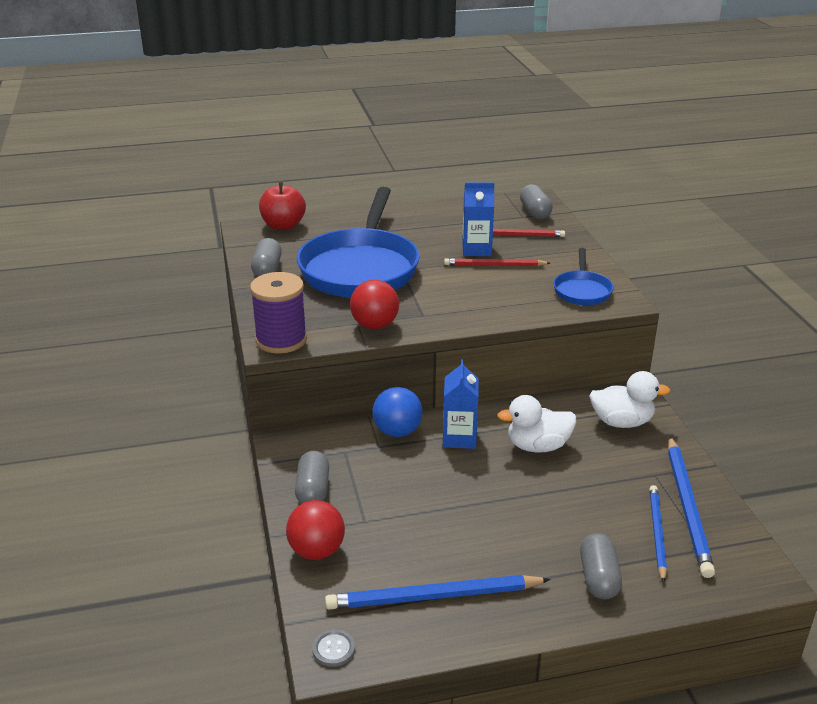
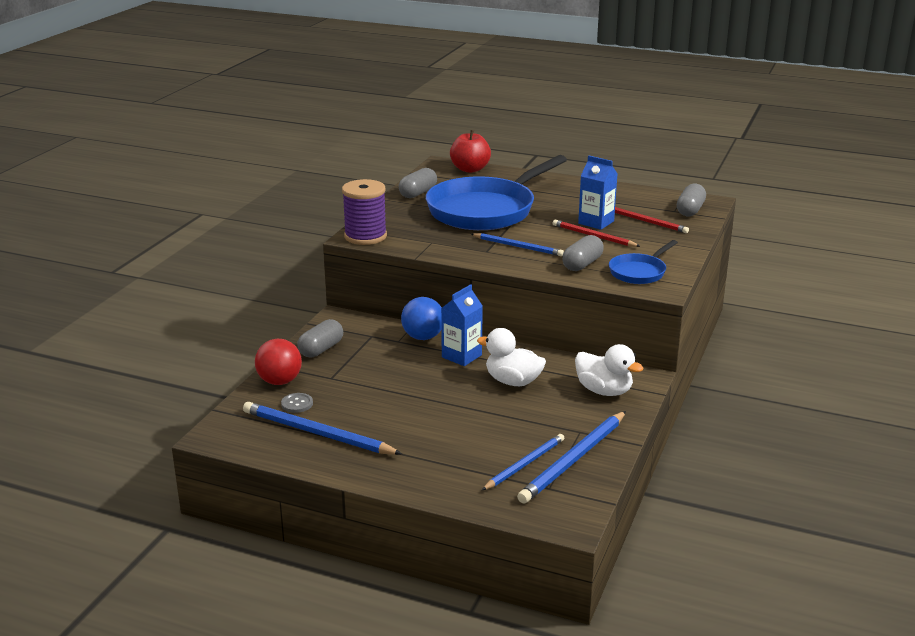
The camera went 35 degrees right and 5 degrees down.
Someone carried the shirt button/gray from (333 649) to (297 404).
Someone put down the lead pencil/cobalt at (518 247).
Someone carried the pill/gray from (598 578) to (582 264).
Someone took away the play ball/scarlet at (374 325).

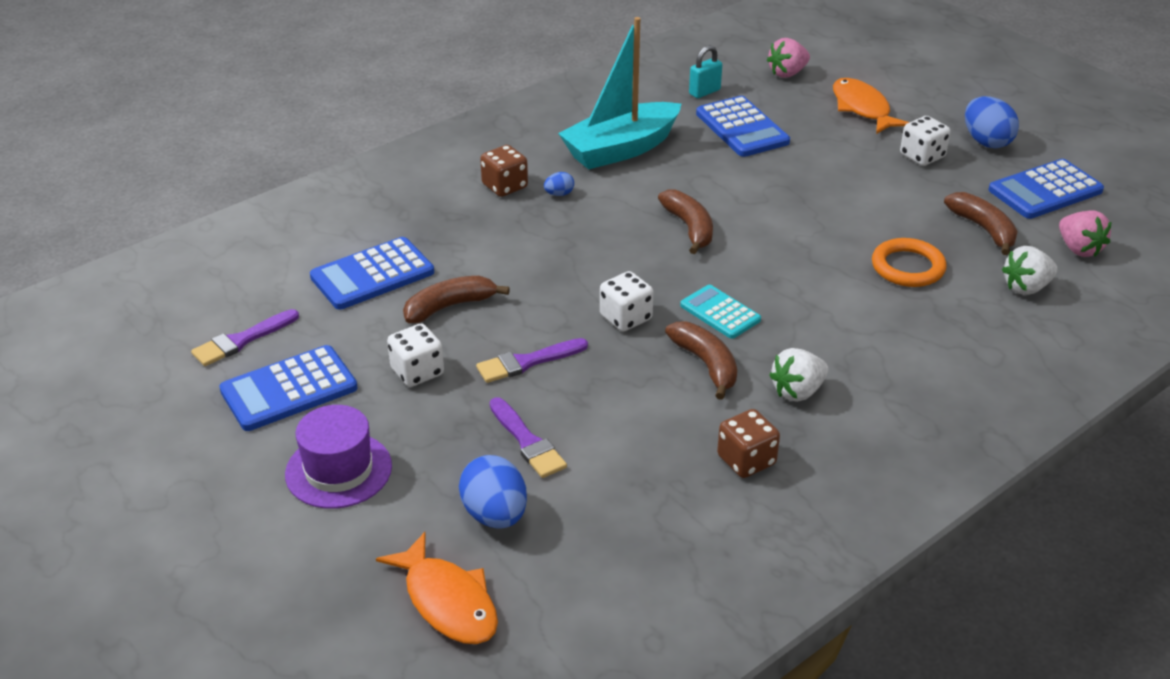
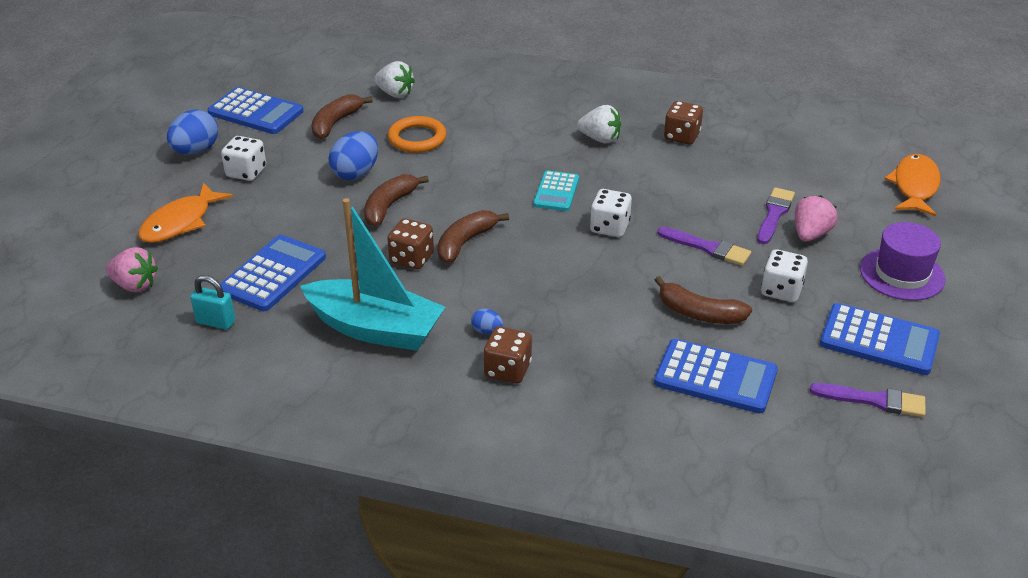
The camera went 125 degrees left and 0 degrees up.
Someone carried the toy egg/cobalt from (495 515) to (356 173).
Someone carried the banana fruit/russet from (706 364) to (389 206).
Someone put down the game die/russet at (411 258).
Someone carried the berry/rose-pink from (1079 249) to (810 234).

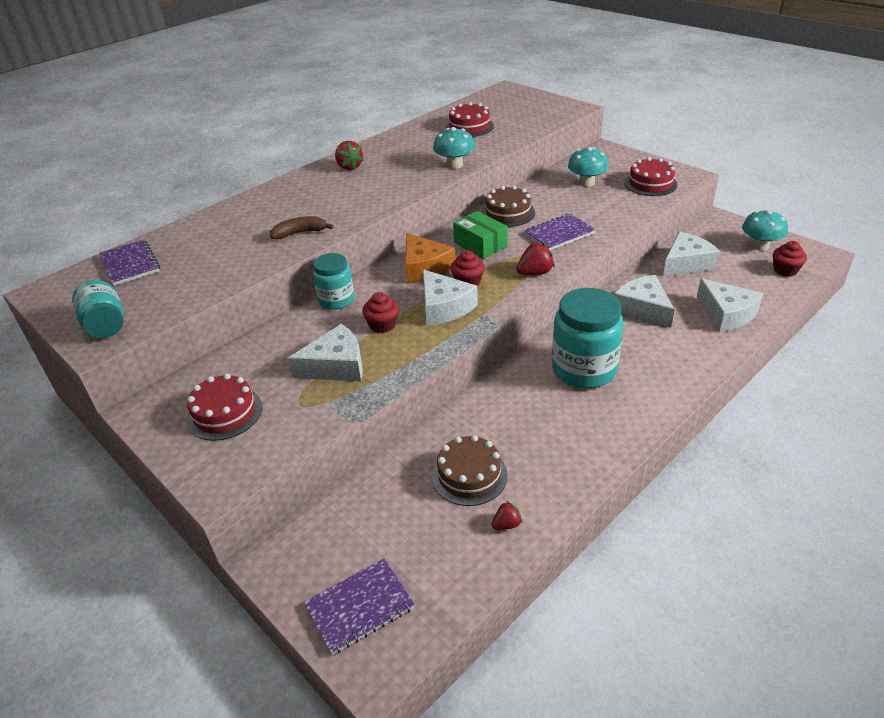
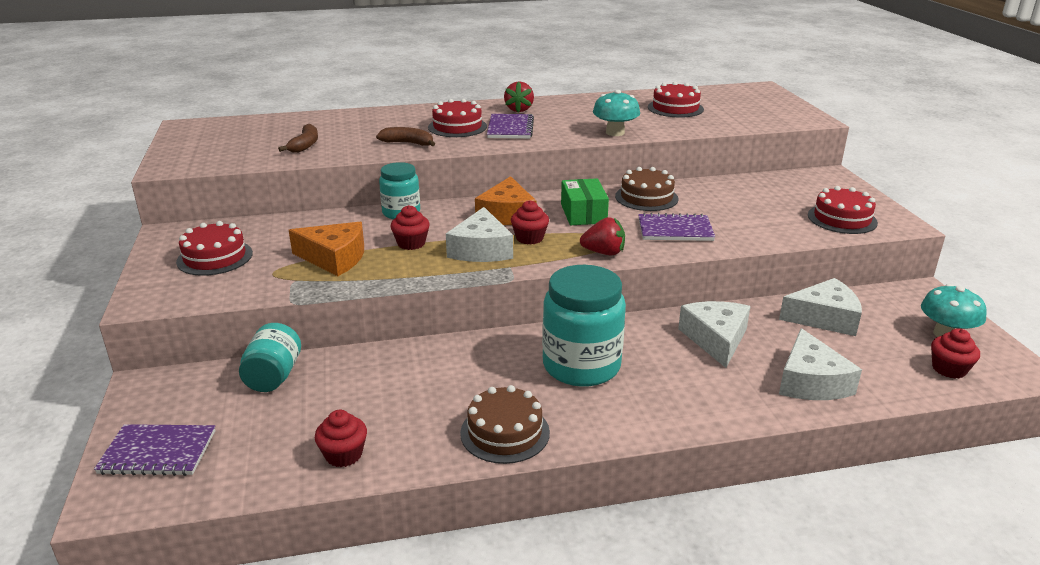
The camera went 30 degrees right and 10 degrees down.
Someone carried the preserve jar/aqua from (106 325) to (273 376).
Someone put down the banana fruit/russet at (305 145).
Someone repainted the cheese wedge/snow-white at (336 366), which became the cheese wedge/orange-coloured at (334 258).
Someone swapped the berry/scarlet at (506 524) for the fairy cake/scarlet at (343 455).
Someone put down the gateau/scarlet at (457 127).
Someone carried the gateau/russet from (469 475) to (505 432).
Someone carried the notebook/royal purple from (130 264) to (510 128).
Someone took away the toadstool/aqua at (586 183).

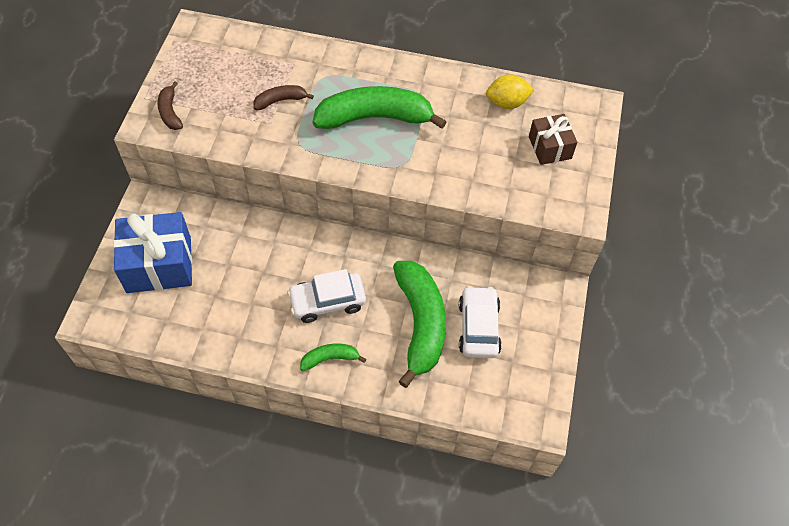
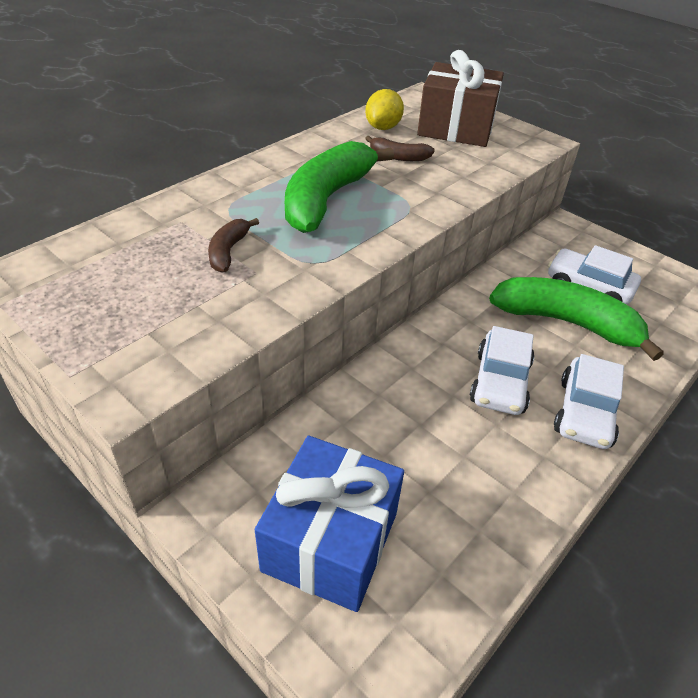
The camera went 60 degrees left and 15 degrees down.
Someone carried the banana fruit/russet from (170 112) to (398 157).
Someone scaled the gift/russet at (549 147) by 1.74.
Someone swapped the banana fruit/emerald at (330 358) for the car/snow-white at (585 412).

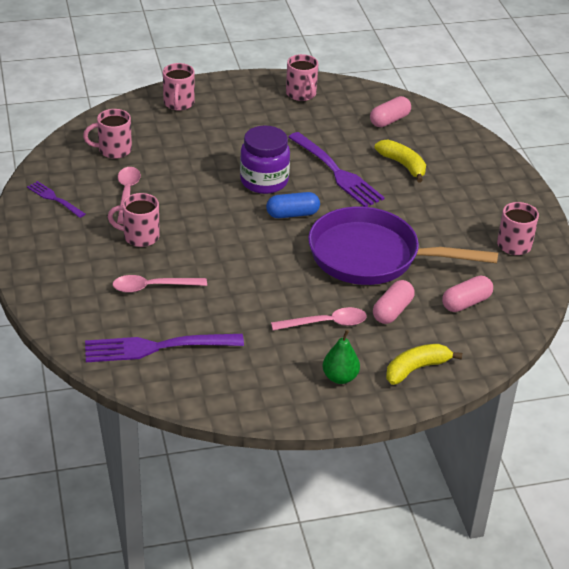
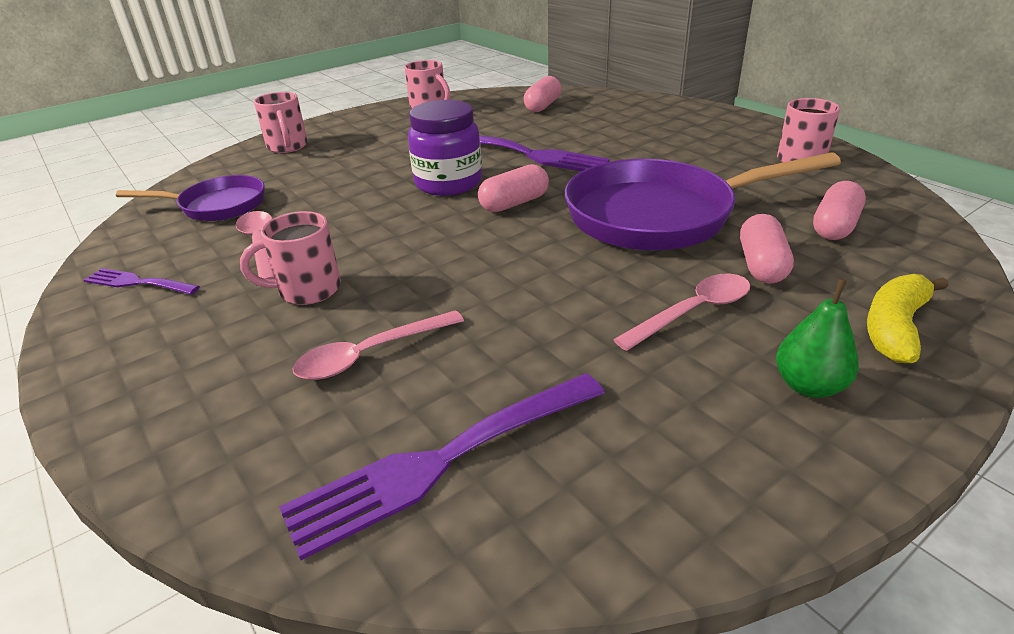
The camera went 20 degrees left and 5 degrees down.
Someone swapped the coffee mug/rose-pink at (113 150) for the skillet/royal purple at (218 206).
Someone repainted the pill/cobalt at (292 214), which became the pill/rose-pink at (514 203).
Someone took away the banana fruit/golden at (403 165).

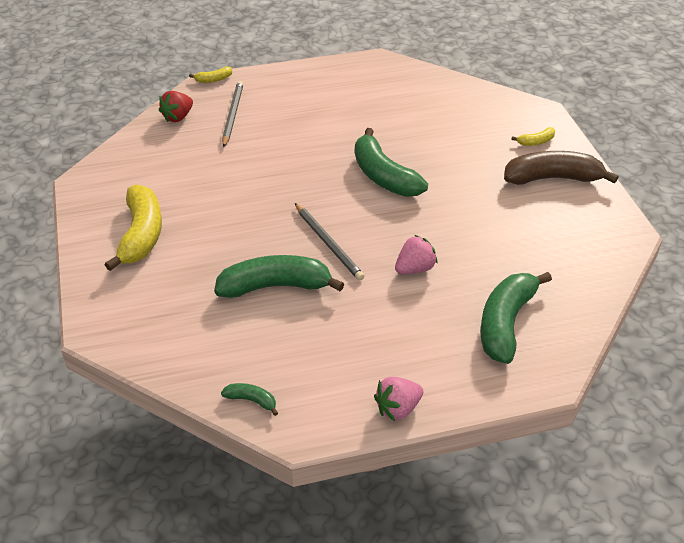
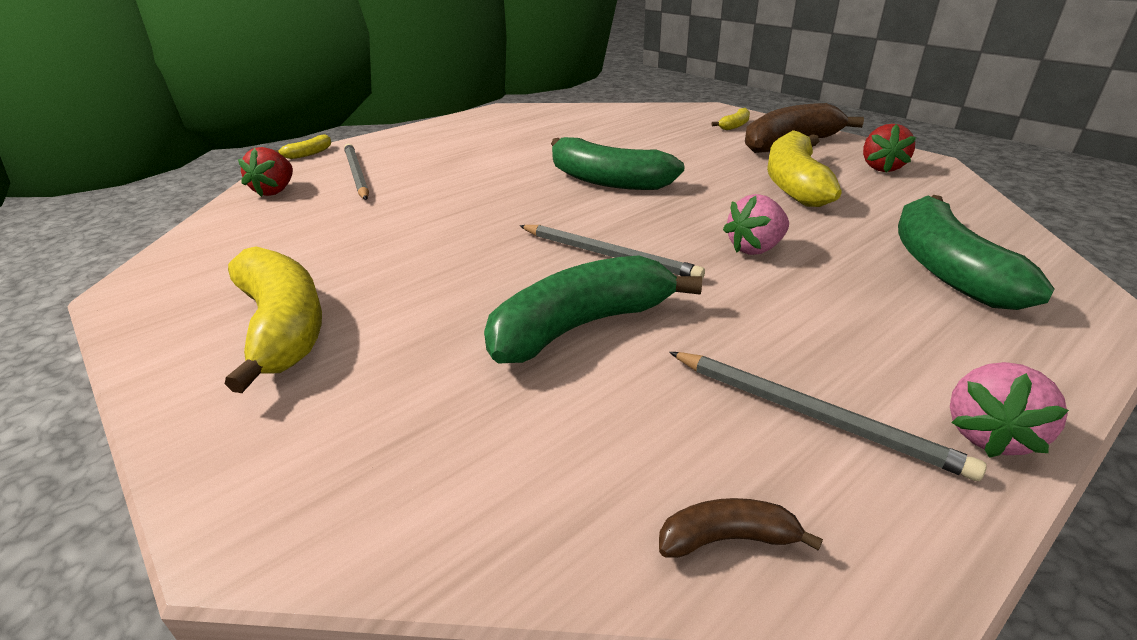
The camera went 25 degrees left and 10 degrees down.
Someone repainted the banana fruit/emerald at (251 400), which became the banana fruit/russet at (727 538).
Someone put down the lead pencil/gray at (812 415).
Someone rotated the berry/rose-pink at (415 269) by 150 degrees counterclockwise.
Someone put down the banana fruit/golden at (794 184).
Someone put down the berry/scarlet at (881 168).

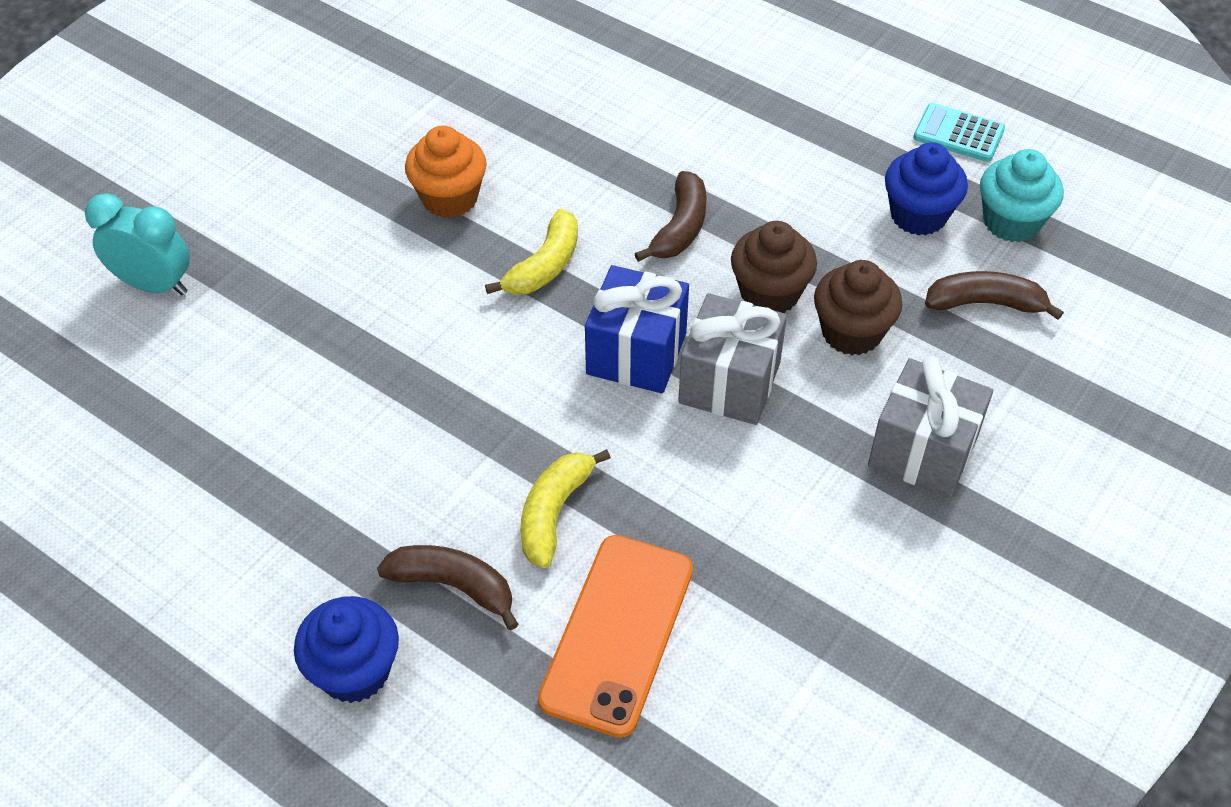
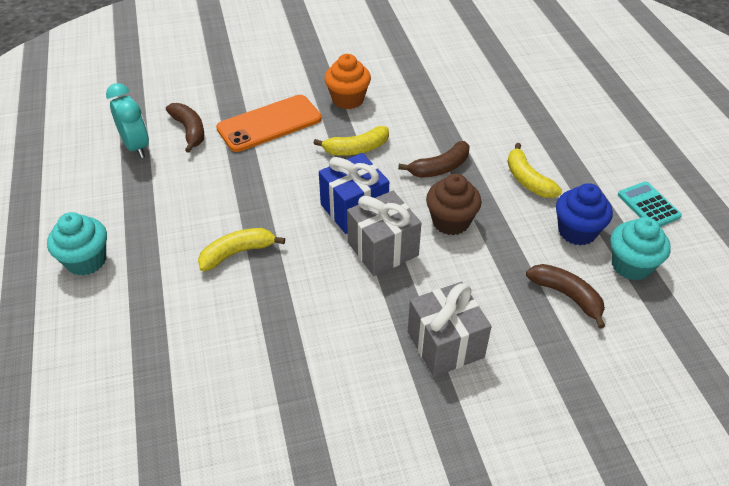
The camera went 40 degrees right and 5 degrees down.
Someone repainted the fairy cake/cobalt at (354 671), which became the fairy cake/aqua at (86 261).
Someone carried the bedside clock/aqua from (154 285) to (136 147).
Someone carried the banana fruit/russet from (453 586) to (189 130).
Someone carried the mobile phone/orange-coloured from (617 634) to (269 124).
Someone put down the banana fruit/golden at (528 180).
Someone took away the fairy cake/russet at (851 332).

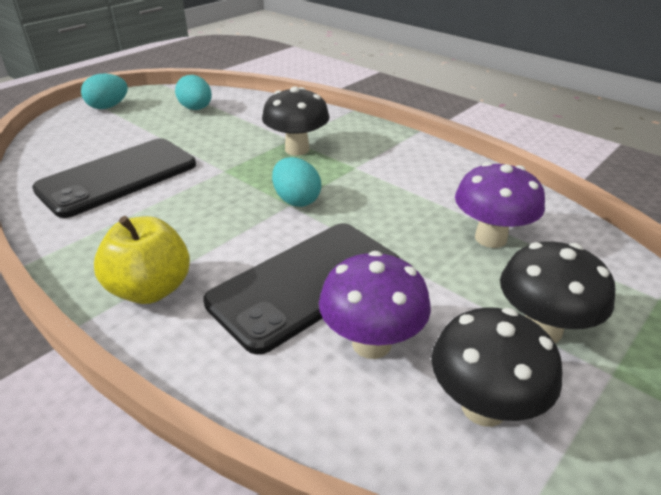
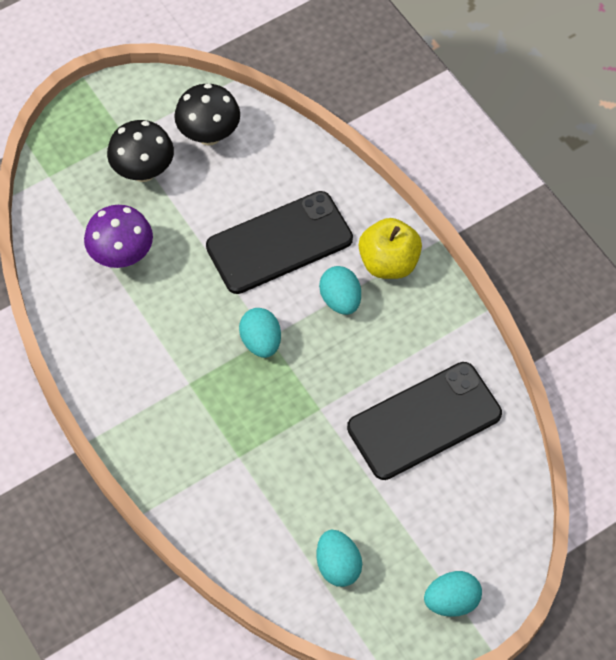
The camera went 165 degrees left and 25 degrees up.
Someone put down the toy egg/aqua at (340 300).
Someone took away the toadstool/black at (297 149).
Someone took away the toadstool/royal purple at (371 343).

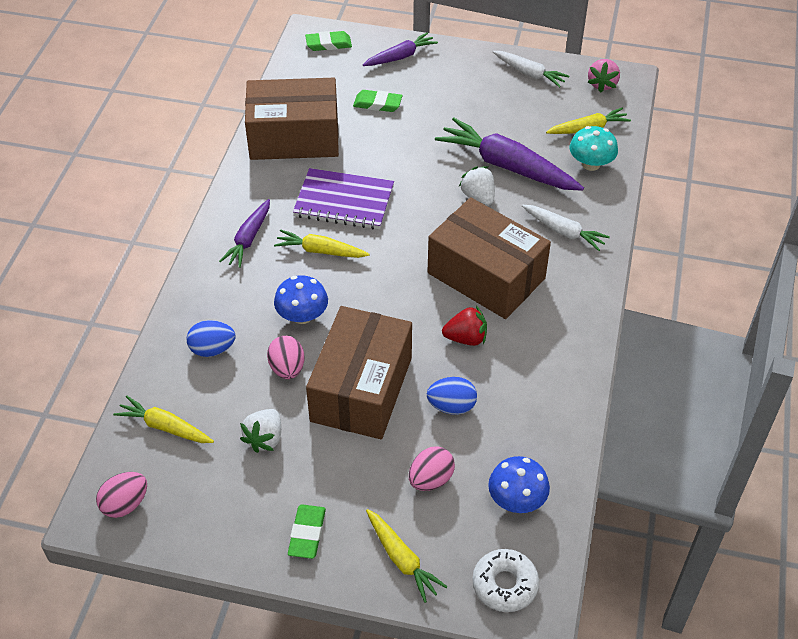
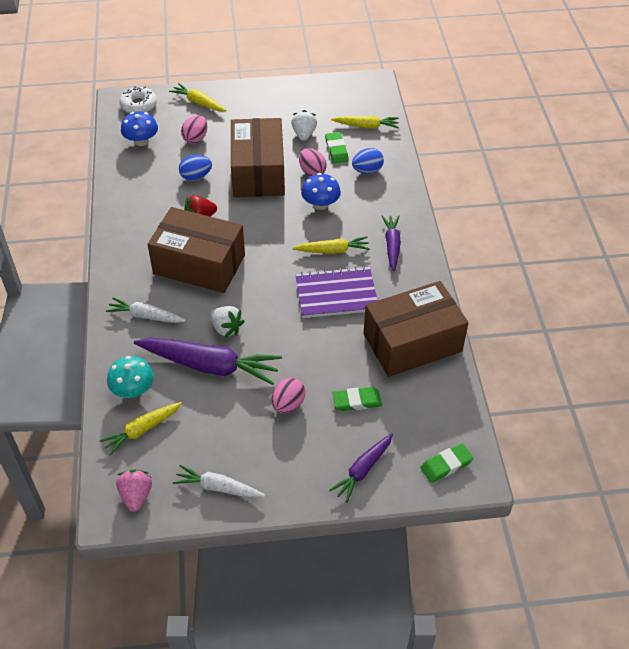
The camera went 160 degrees right and 0 degrees up.
Someone carried the toy egg/rose-pink from (125 504) to (288 404).
Someone carried the gum eraser/emerald from (307 533) to (336 150).

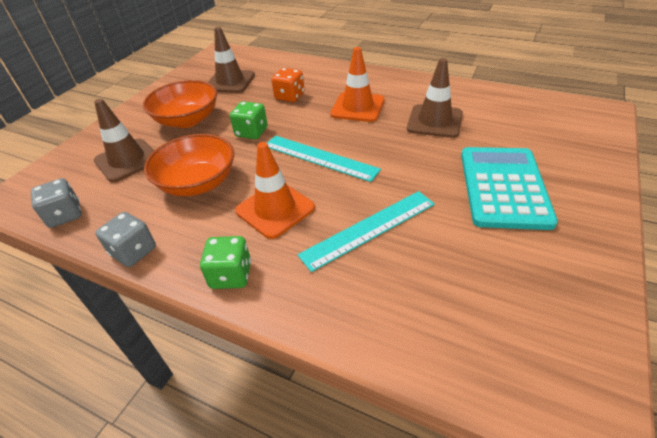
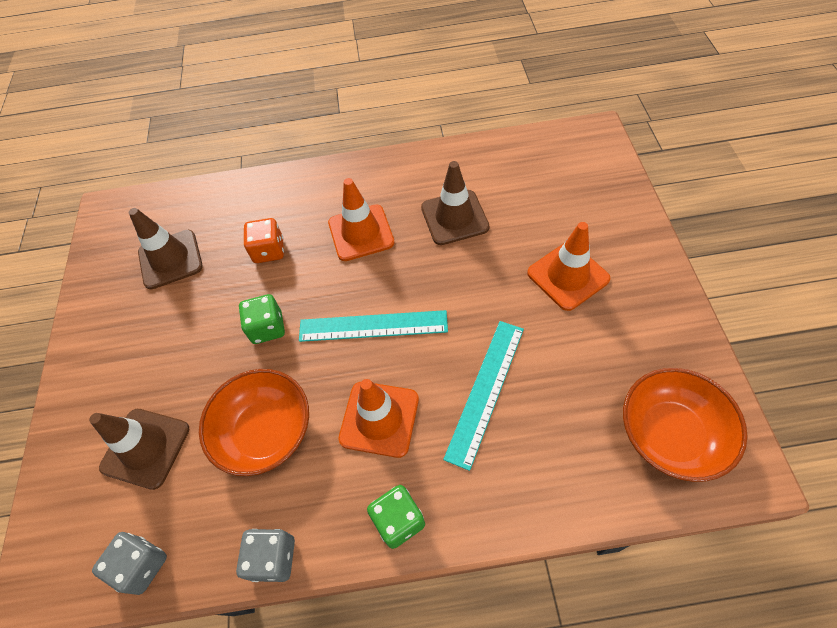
The camera went 30 degrees left and 15 degrees up.
Someone swapped the pocket calculator/aqua at (503 187) for the traffic cone/orange-coloured at (568 276).
Someone carried the bowl/orange-coloured from (187 120) to (670 434).

